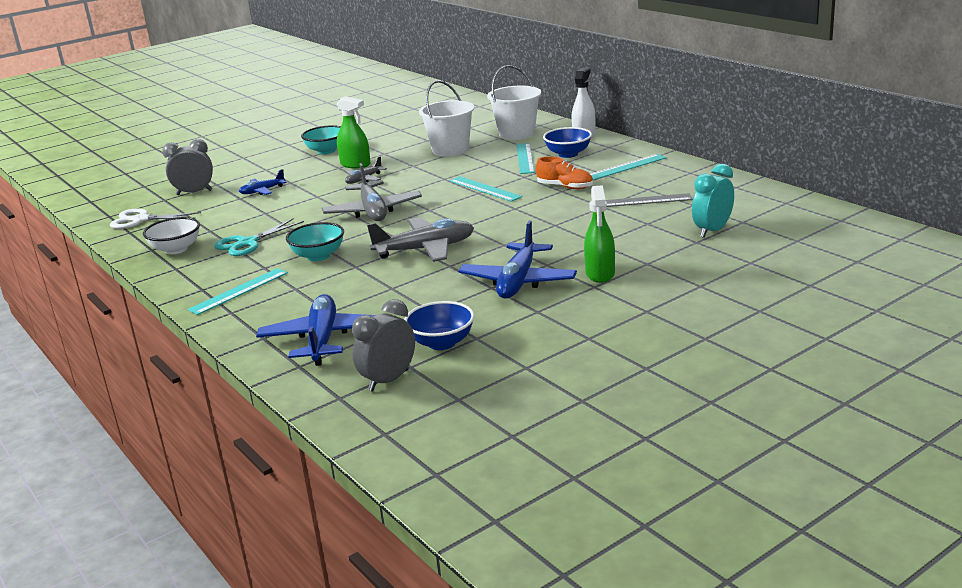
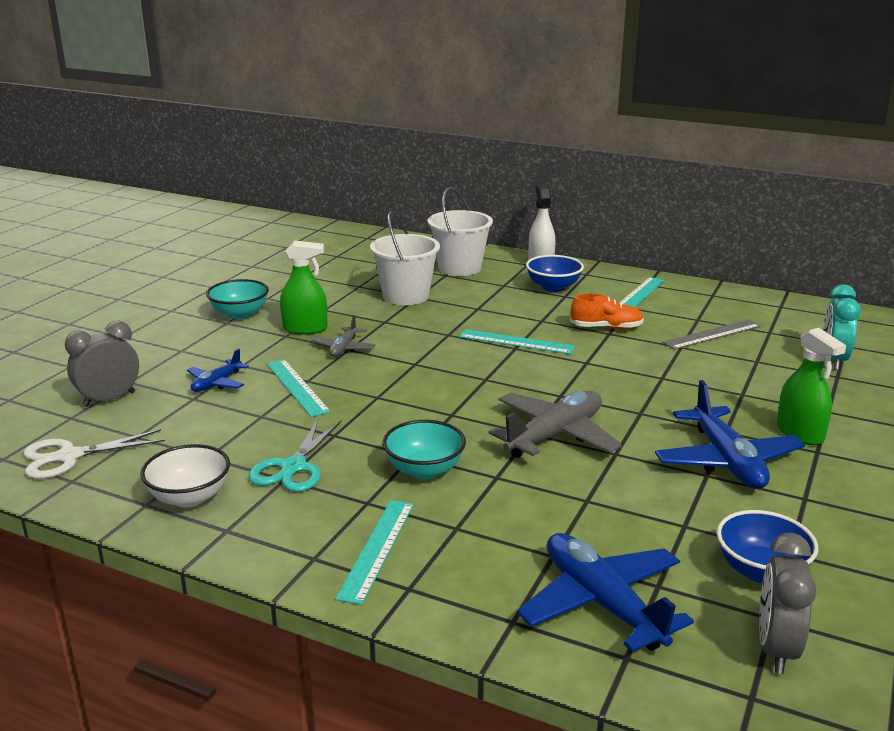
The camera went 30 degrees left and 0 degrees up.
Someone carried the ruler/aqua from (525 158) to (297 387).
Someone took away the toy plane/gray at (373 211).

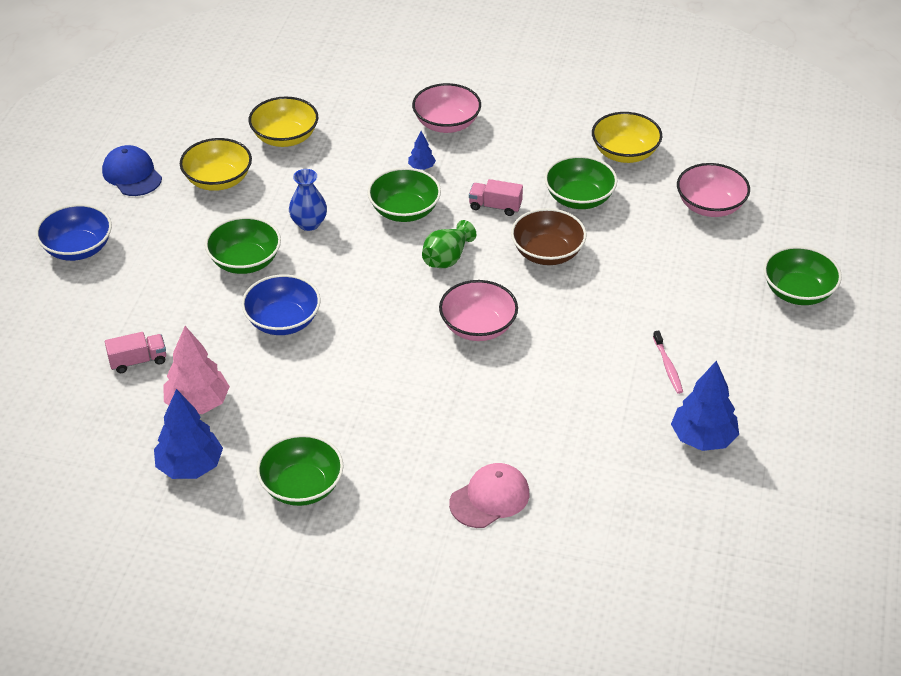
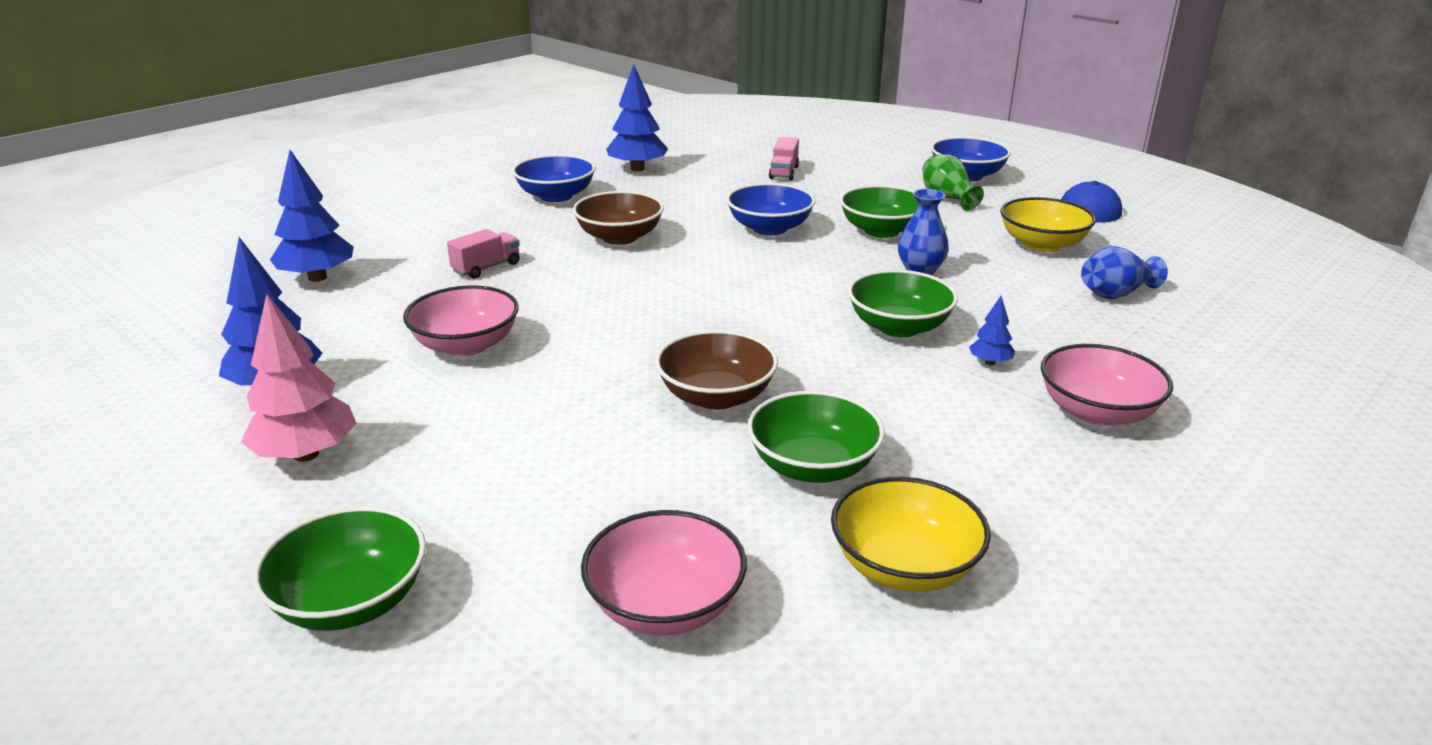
The camera went 120 degrees right and 15 degrees down.
Someone carried the tree/rose-pink from (197 403) to (306 454).
Someone put down the tree/cobalt at (317 277).
Someone carried the bowl/rose-pink from (478 327) to (466 345).
Someone carried the toy truck/rose-pink from (495 206) to (486 268).
Someone repainted the bowl/emerald at (302 486), which became the bowl/cobalt at (556 196).
Someone put down the bowl/russet at (619 237).
Someone carried the vase/emerald from (447 258) to (947 198).
Someone swapped the bowl/golden at (285 137) for the vase/cobalt at (1115 294).
Someone took away the cap/rose-pink at (490 498).
Someone took away the toothbrush/rose-pink at (668 366).

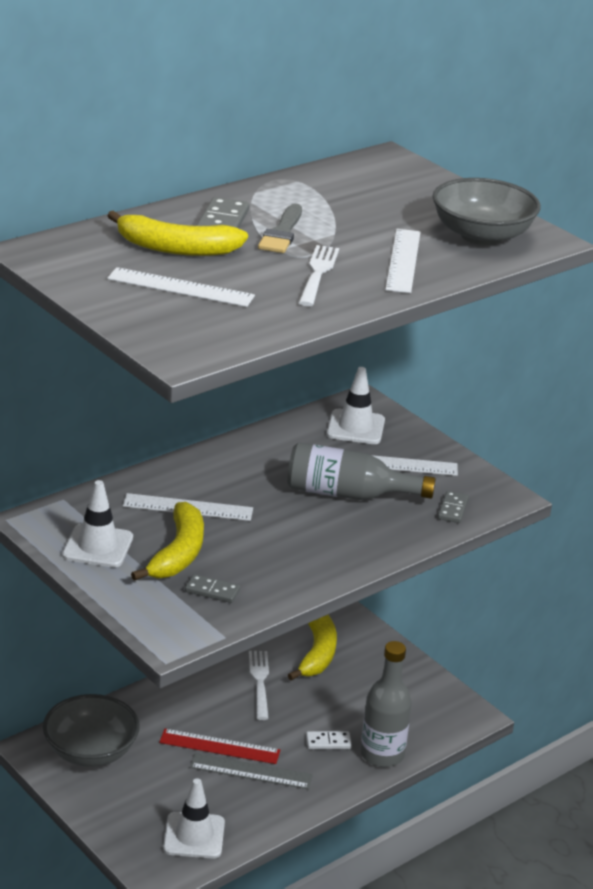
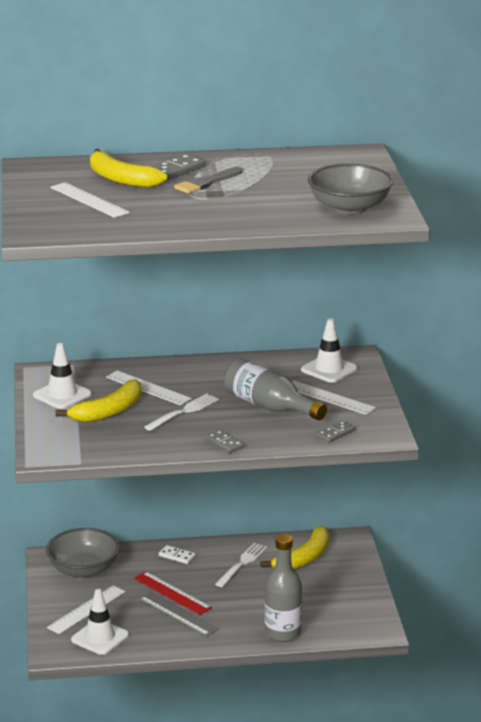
The camera went 35 degrees right and 5 degrees down.
Someone carried the ruler/snow-white from (403 260) to (86 609).
Someone carried the table fork/snow-white from (318 273) to (184 411).
Someone carried the domino tile/snow-white from (328 742) to (177 556).
Someone carried the domino tile/gray from (212 591) to (224 443).

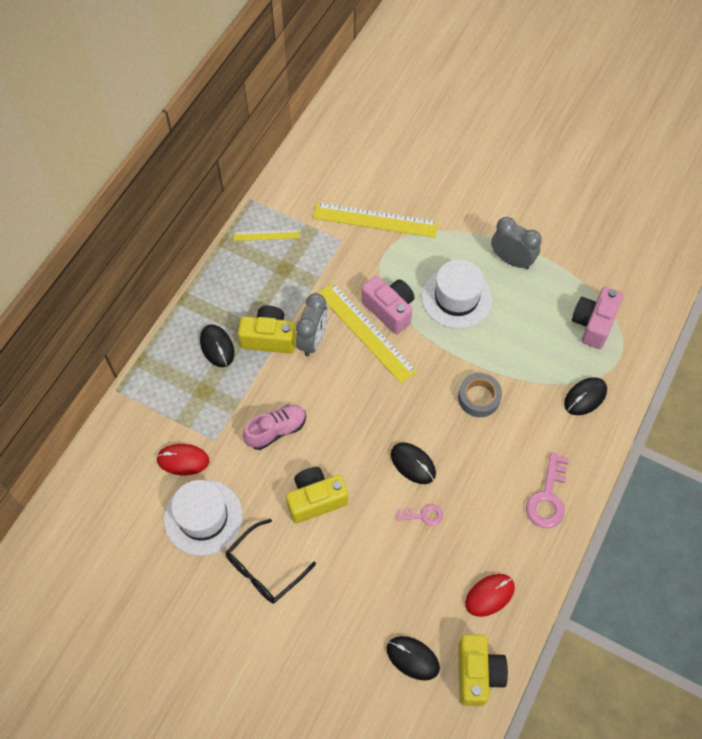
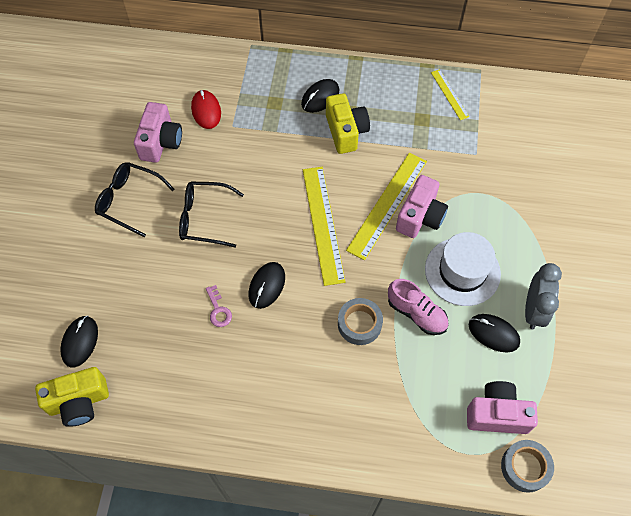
The camera went 70 degrees right and 0 degrees up.
Someone swapped the tall hat/snow-white at (203 517) for the camera/rose-pink at (161 142).
Someone swapped the camera/golden at (315 499) for the eyeglasses/black at (204 218).
Someone carried the ruler/golden from (375 220) to (323 224).
Someone carried the lace-up shoe/rose-pink from (276 430) to (416 313).
Someone carried the PC mouse/black from (585 397) to (493 333).
Someone put down the tape/gray at (525 467).
Someone took away the bedside clock/gray at (313 340).
Someone took away the PC mouse/scarlet at (489 595).
Someone took away the key/rose-pink at (547 497).

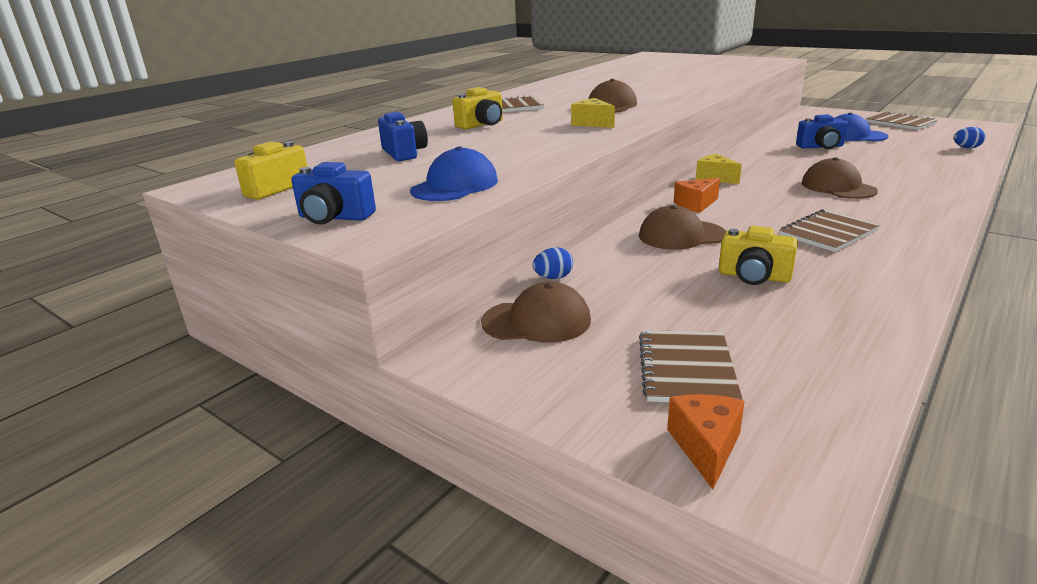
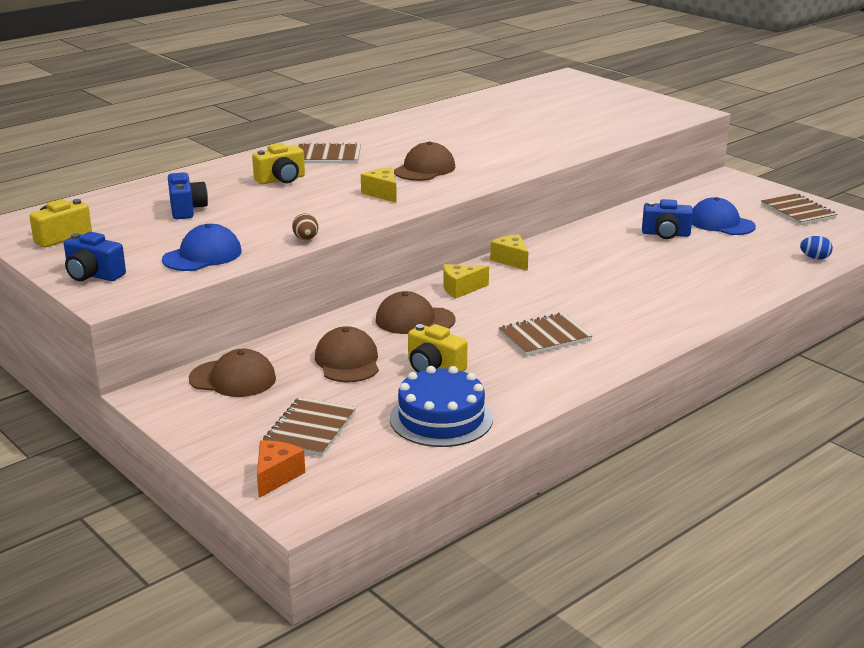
The camera went 10 degrees right and 0 degrees up.
Someone put down the toy egg/russet at (306 239).
Someone carried the cap/russet from (837 187) to (347 361).
Someone put down the gateau/cobalt at (441 418).
Someone repainted the cheese wedge/orange-coloured at (696 204), which became the cheese wedge/golden at (461 289).
Someone took away the toy egg/cobalt at (553 278).

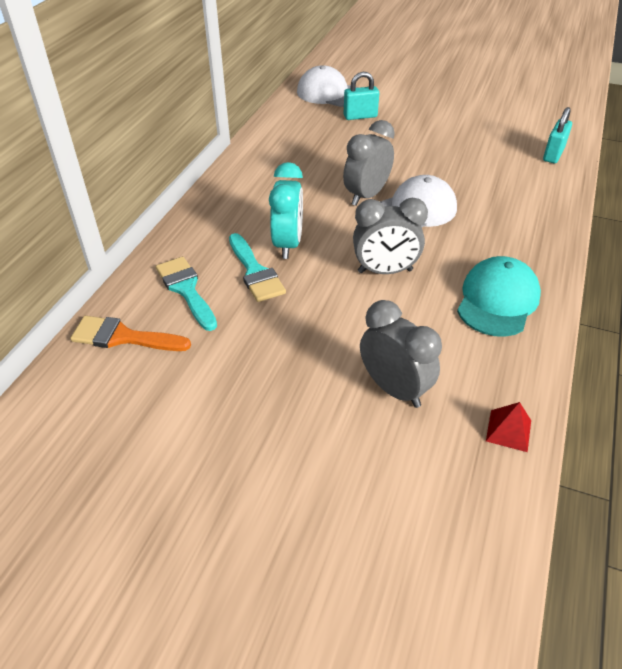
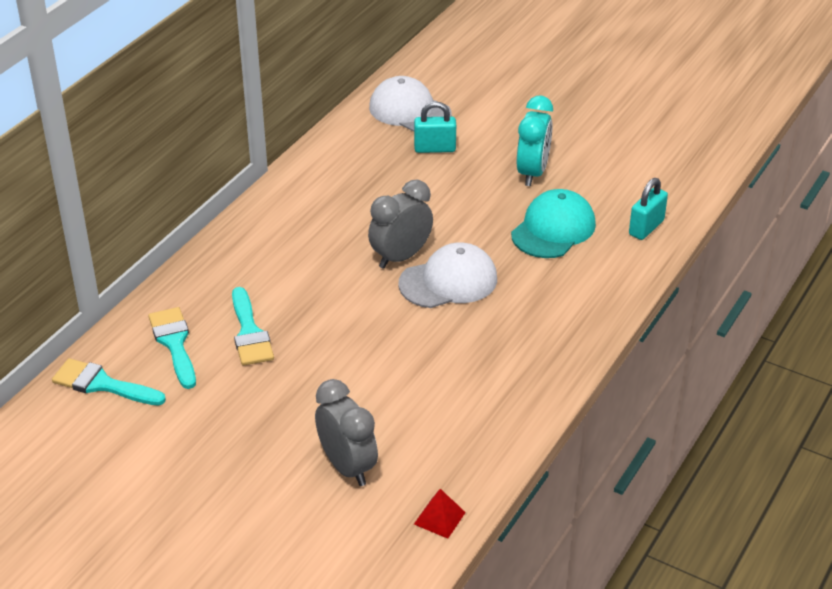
The camera went 10 degrees right and 5 degrees down.
Someone repainted the paint brush/orange-coloured at (123 337), which became the paint brush/aqua at (102 384).
Someone carried the cap/aqua from (497 300) to (553 229).
Someone carried the bedside clock/aqua from (288 244) to (532 173).
Someone took away the bedside clock/gray at (385 271).

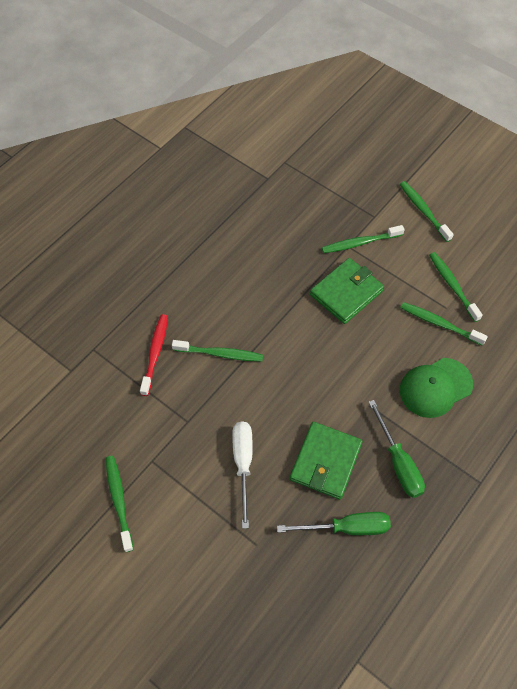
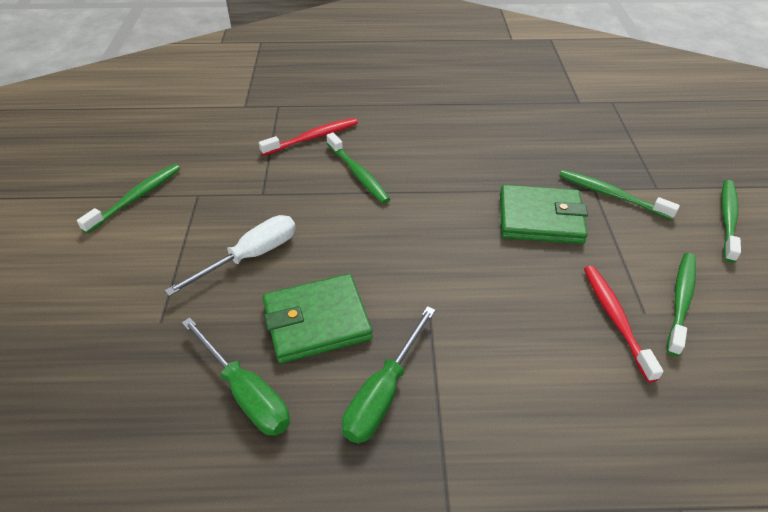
The camera went 50 degrees right and 15 degrees down.
Someone repainted the toothbrush/emerald at (439 324), which became the toothbrush/scarlet at (615 319).
Someone took away the cap/emerald at (435 387).

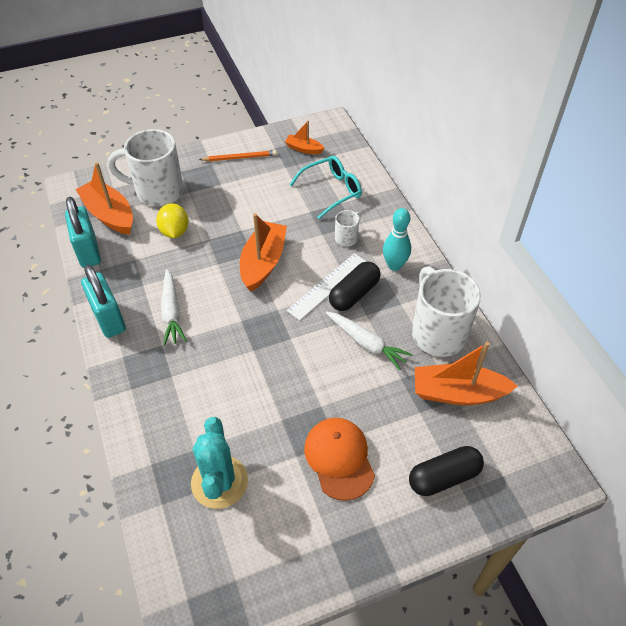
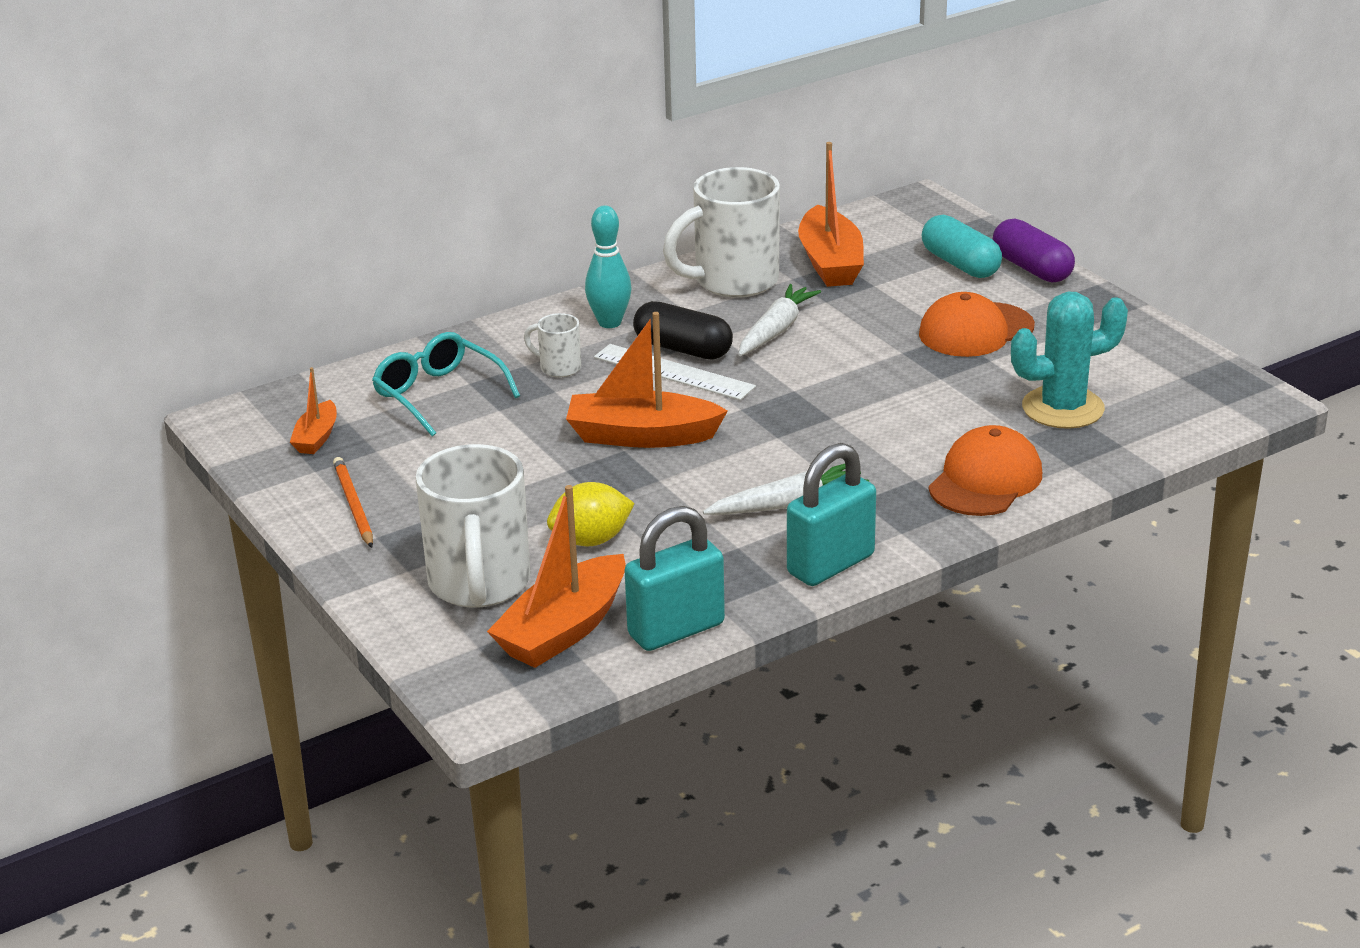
The camera went 100 degrees left and 20 degrees down.
Someone repainted the pill/black at (444 477), which became the pill/aqua at (960 264).
Someone put down the cap/orange-coloured at (985 480).
Someone put down the pill/royal purple at (1031 268).

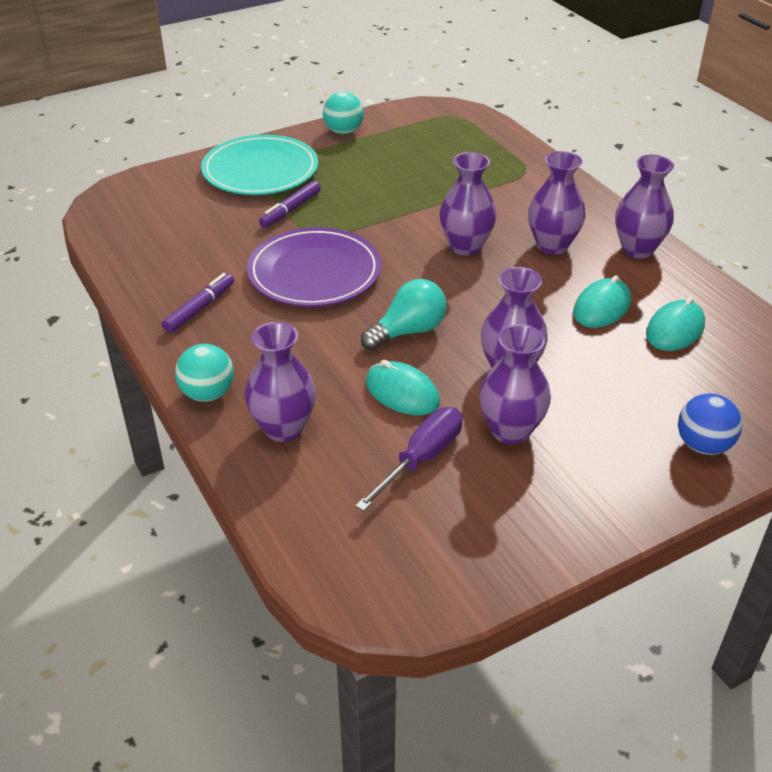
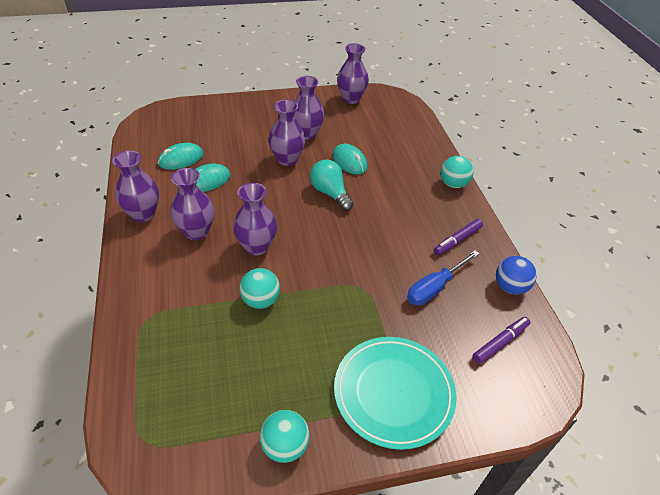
The camera went 165 degrees left and 5 degrees up.
Someone put down the play ball/aqua at (261 300).
Someone rotated the light bulb/aqua at (408 331) by 75 degrees clockwise.
Someone carried the vase/royal purple from (283 428) to (351 99).
Someone put down the screwdriver/cobalt at (434 288).
Someone carried the felt pen/royal purple from (291 210) to (500 343).
Someone carried the play ball/cobalt from (703 445) to (510 287).
Someone took away the dinner plate/royal purple at (314 273).
Someone took away the screwdriver/royal purple at (421 458).

